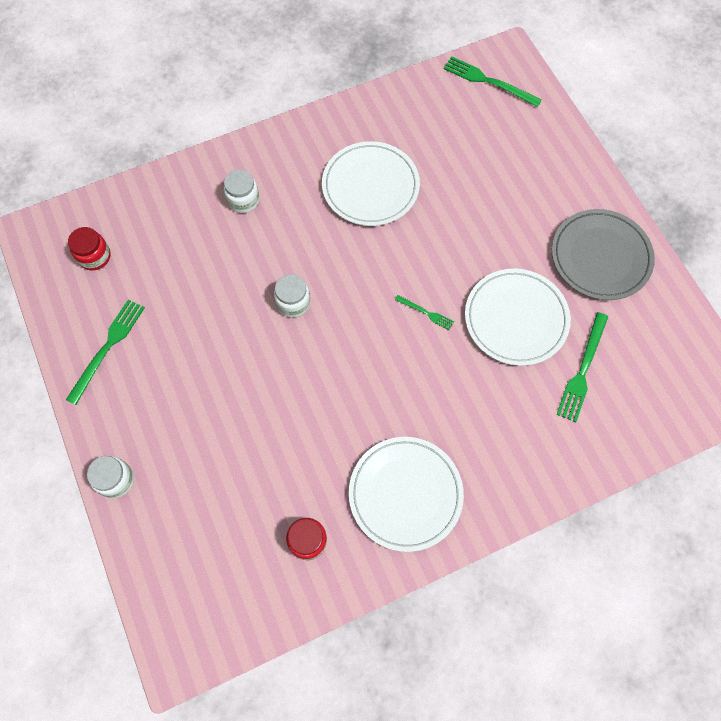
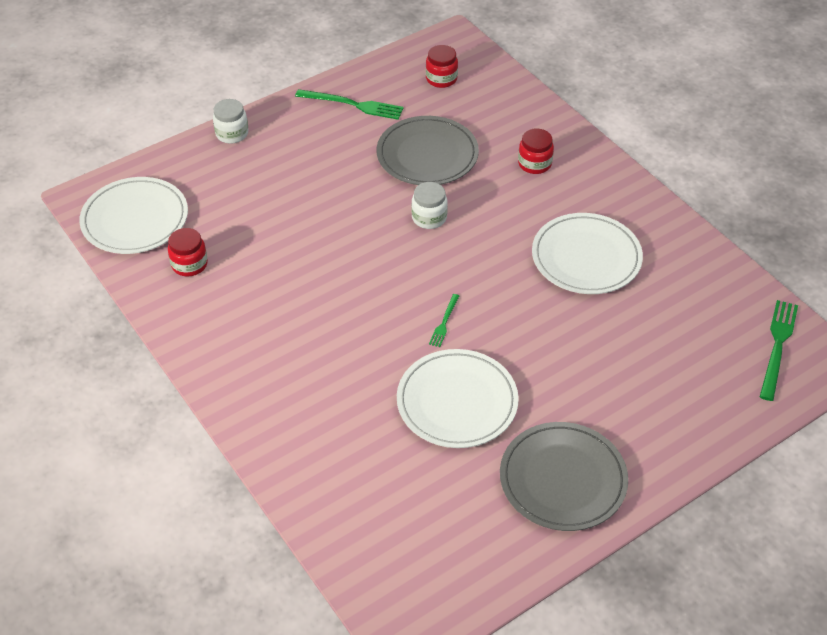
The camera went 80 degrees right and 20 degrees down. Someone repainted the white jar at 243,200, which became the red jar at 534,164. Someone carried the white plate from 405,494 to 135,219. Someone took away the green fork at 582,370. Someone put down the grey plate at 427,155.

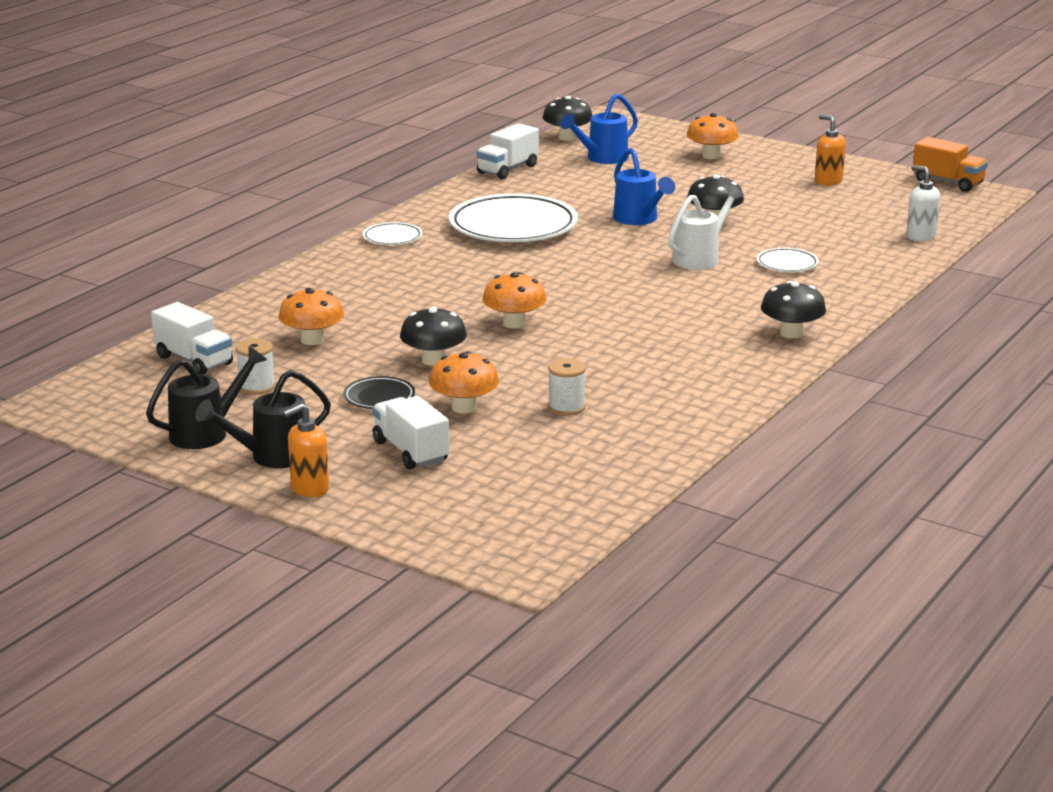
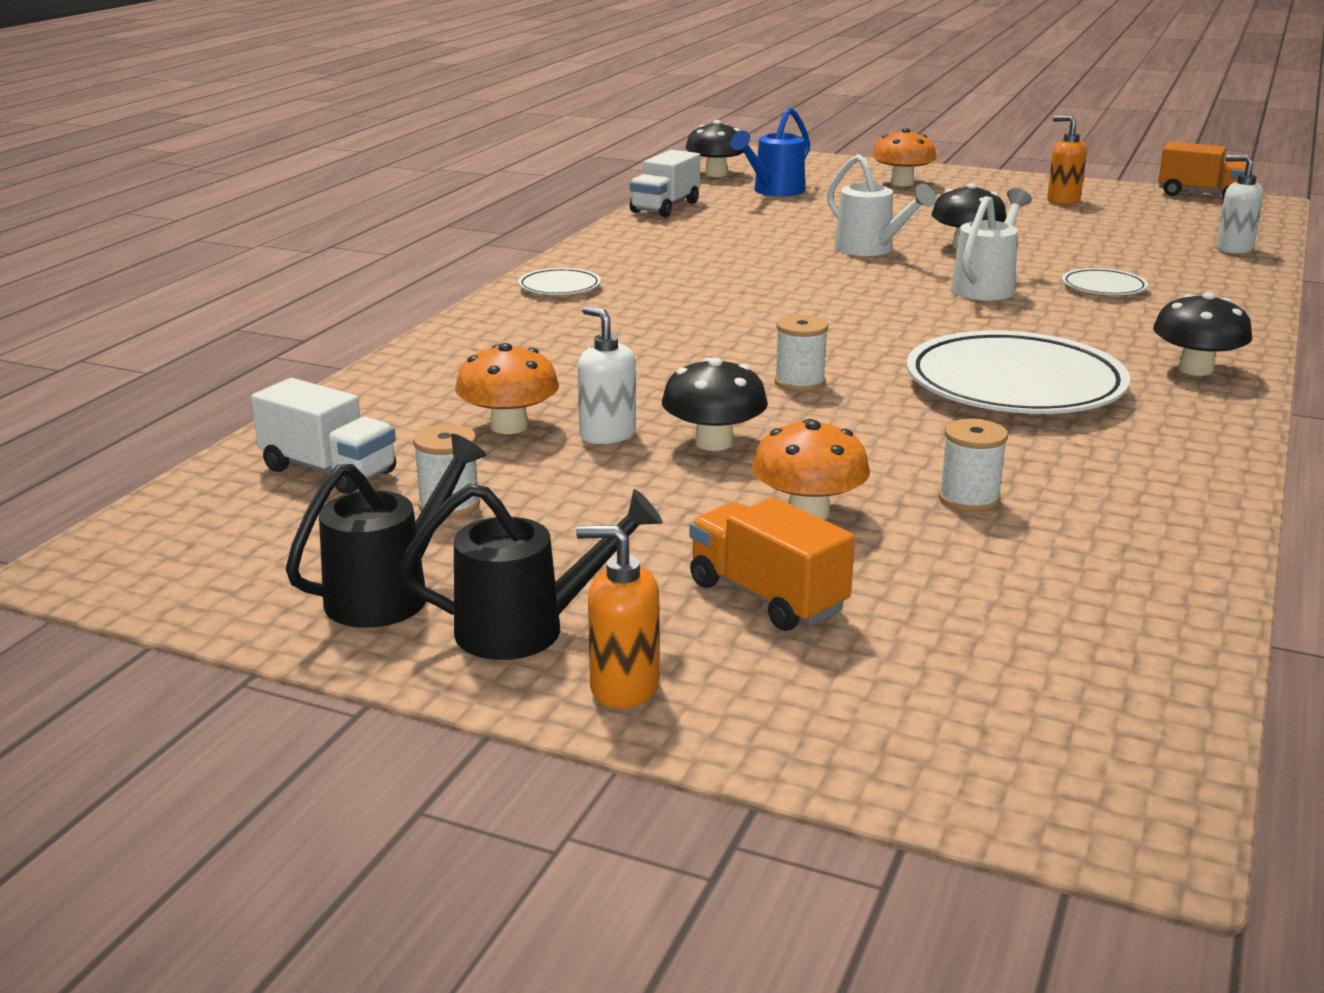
The camera went 10 degrees left and 0 degrees up. Someone rotated the black watering can at 272,457 by 150 degrees counterclockwise. Someone rotated the orange soap dispenser at 309,488 by 60 degrees clockwise. Someone took away the black plate at 379,397. Someone repainted the white truck at 411,451, which became the orange truck at 767,597. Someone carried the white plate from 513,227 to 1014,386. Someone swapped the orange mushroom at 514,323 for the white spool at 799,382. Someone repainted the blue watering can at 638,219, which became the white watering can at 870,250. Someone put down the white soap dispenser at 607,435.

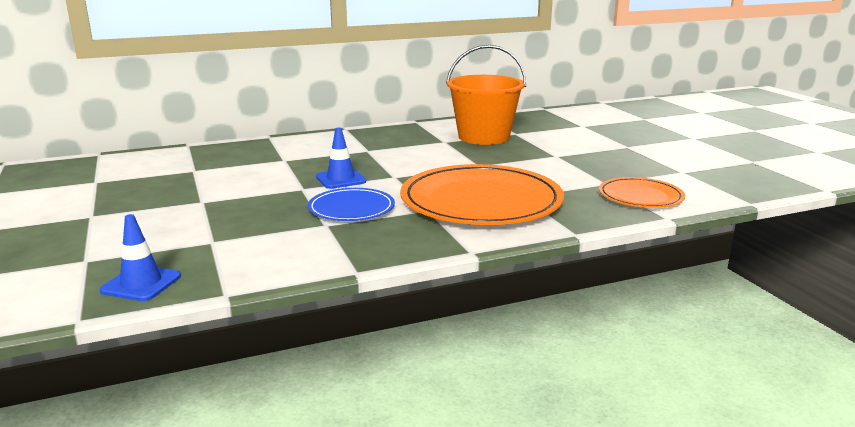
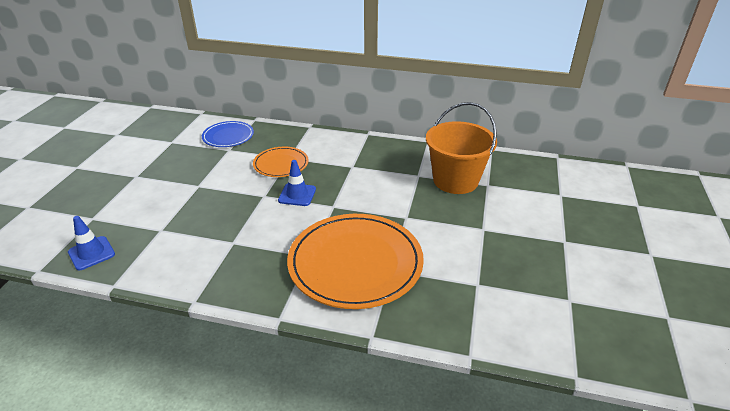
The camera went 35 degrees right and 15 degrees up. Someone carried the blue plate from 351,208 to 228,136. Someone carried the orange plate from 640,196 to 281,164.

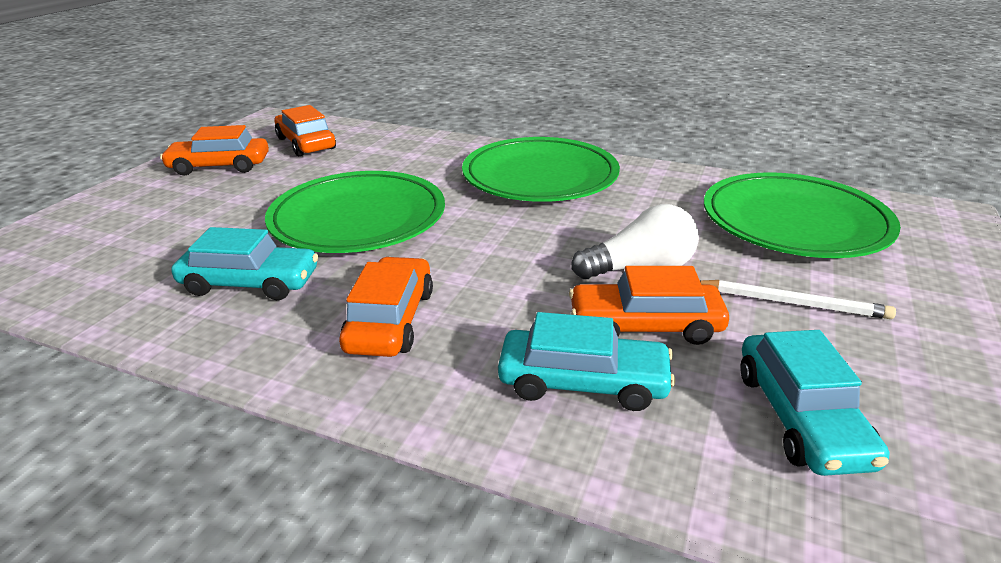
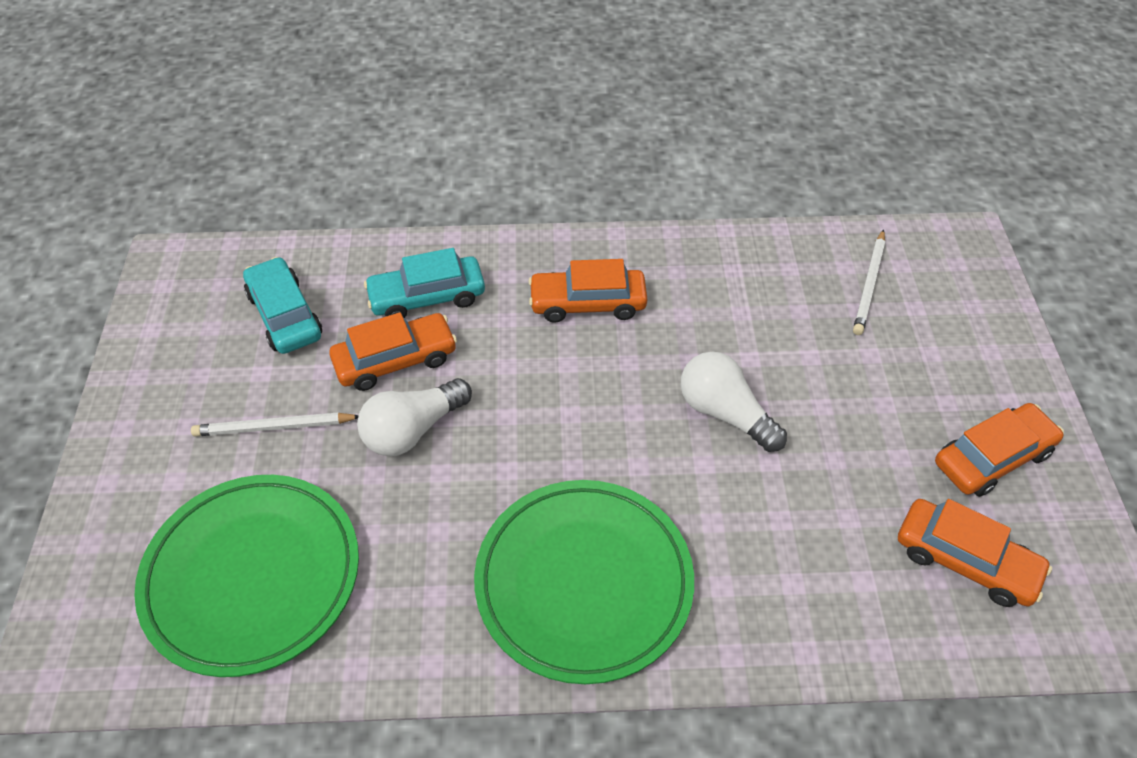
The camera went 155 degrees right and 20 degrees up. Someone took away the turquoise car at 250,283. Someone swapped the green plate at 358,219 for the white light bulb at 725,413. Someone rotated the orange car at 390,320 by 105 degrees clockwise. Someone put down the white pencil at 869,285.

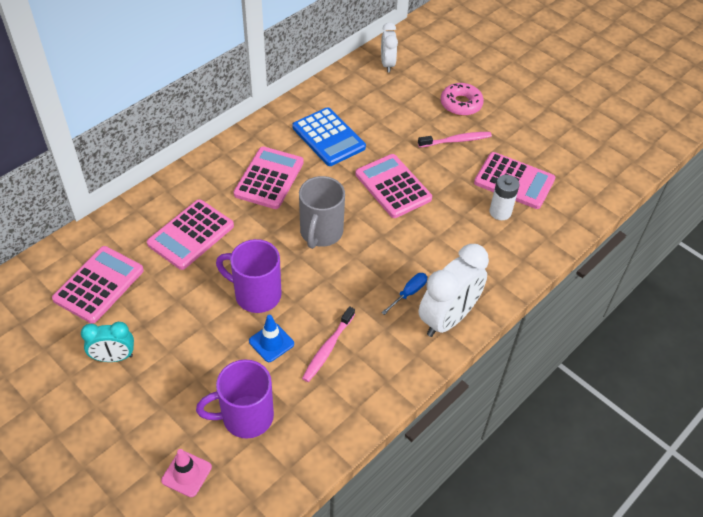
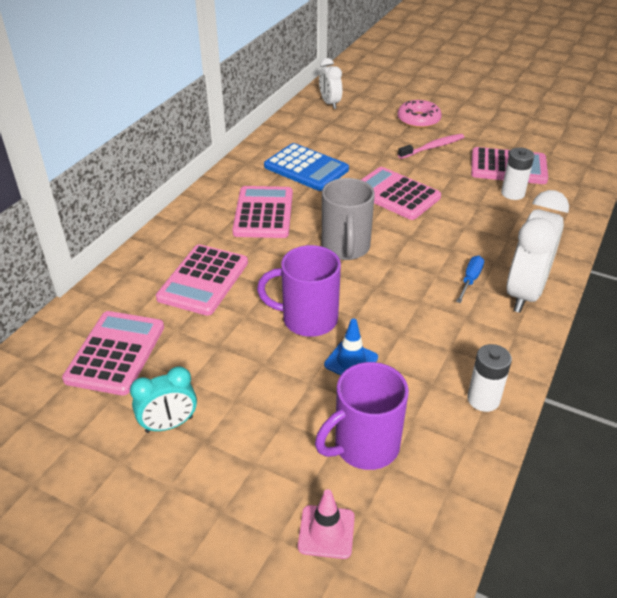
The camera went 15 degrees left and 10 degrees down. Someone took away the pink toothbrush at 328,348. Someone put down the white battery at 483,399.

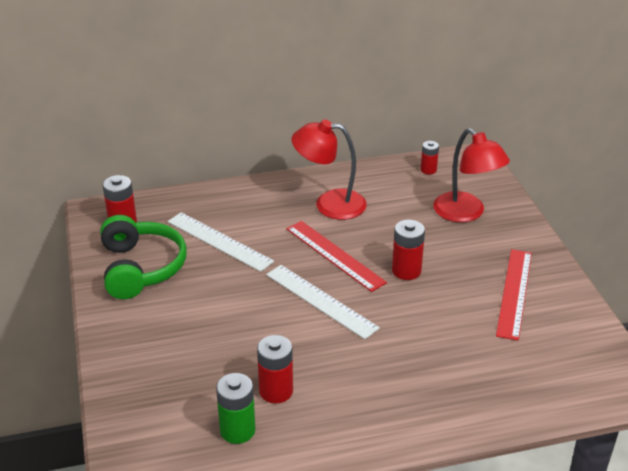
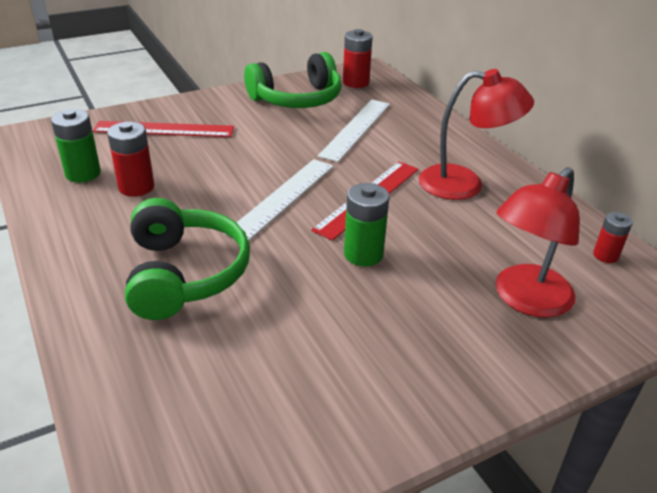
The camera went 75 degrees right and 0 degrees up. Someone rotated the red lamp at 329,204 by 105 degrees clockwise. Someone repainted the red battery at 406,271, which became the green battery at 363,254. Someone carried the red ruler from 514,293 to 164,129. Someone put down the green headphones at 185,274.

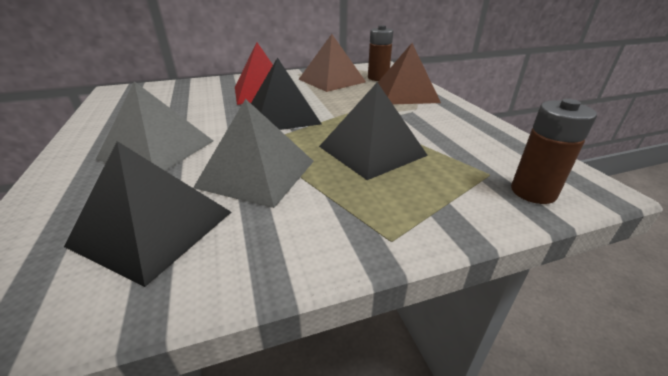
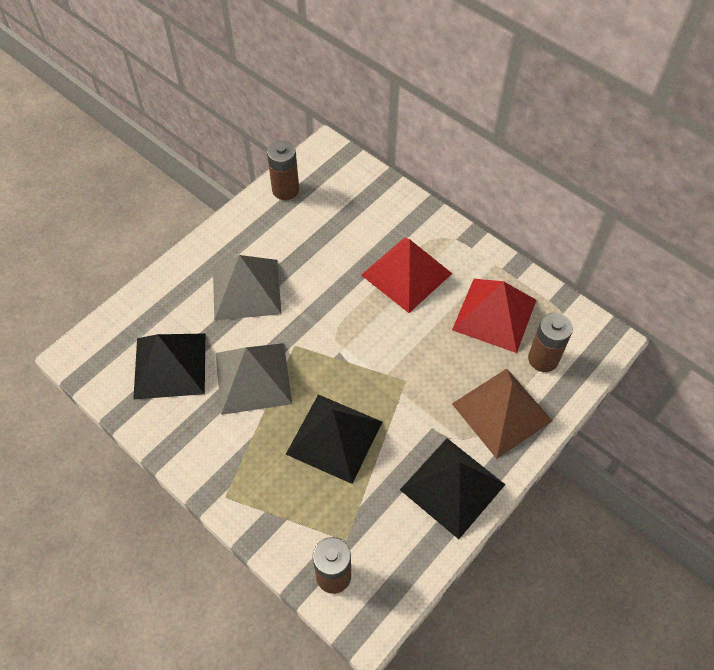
The camera went 60 degrees right and 25 degrees up. Someone carried the black pyramid from 283,116 to 452,487. Someone repainted the brown pyramid at 331,80, which became the red pyramid at 494,314. Someone put down the brown battery at 285,190.

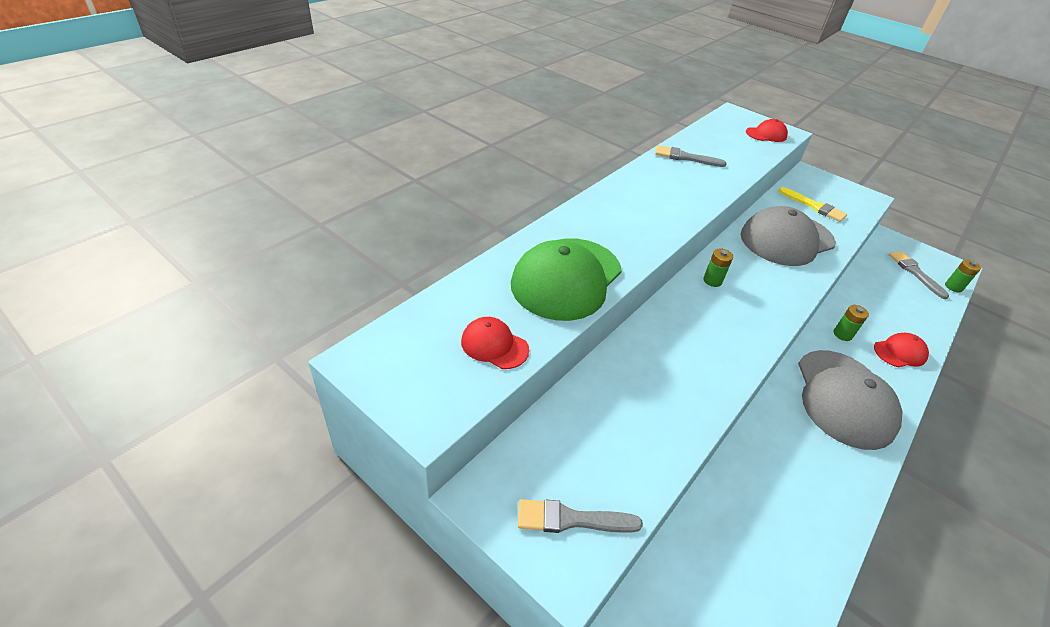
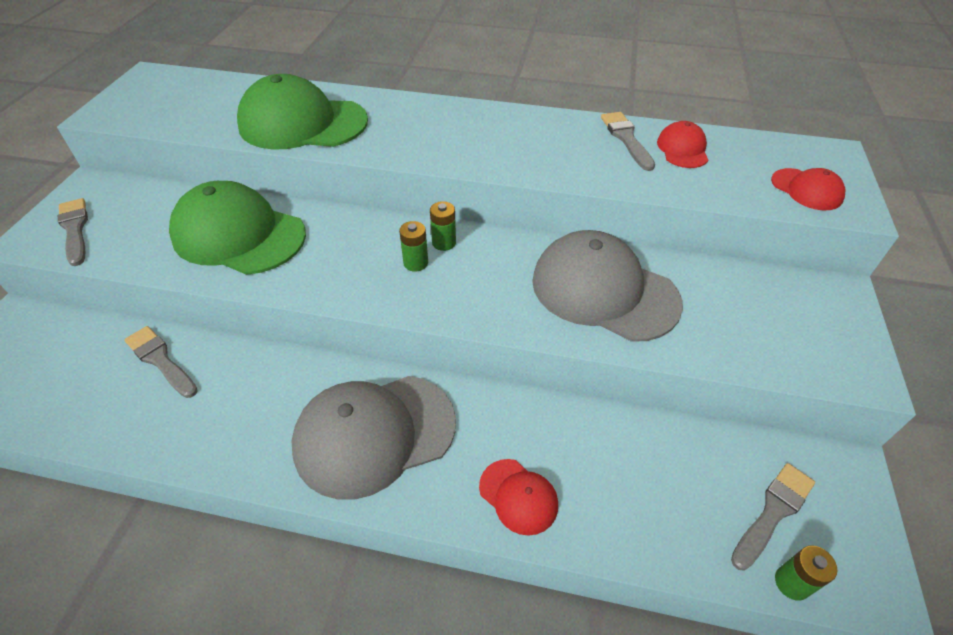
The camera went 65 degrees right and 5 degrees up. Someone carried the red cap from 494,345 to 682,149. Someone took away the yellow brush at 814,206. Someone carried the green battery from 842,334 to 415,263. Someone put down the grey brush at 160,360. Someone put down the green cap at 239,235.

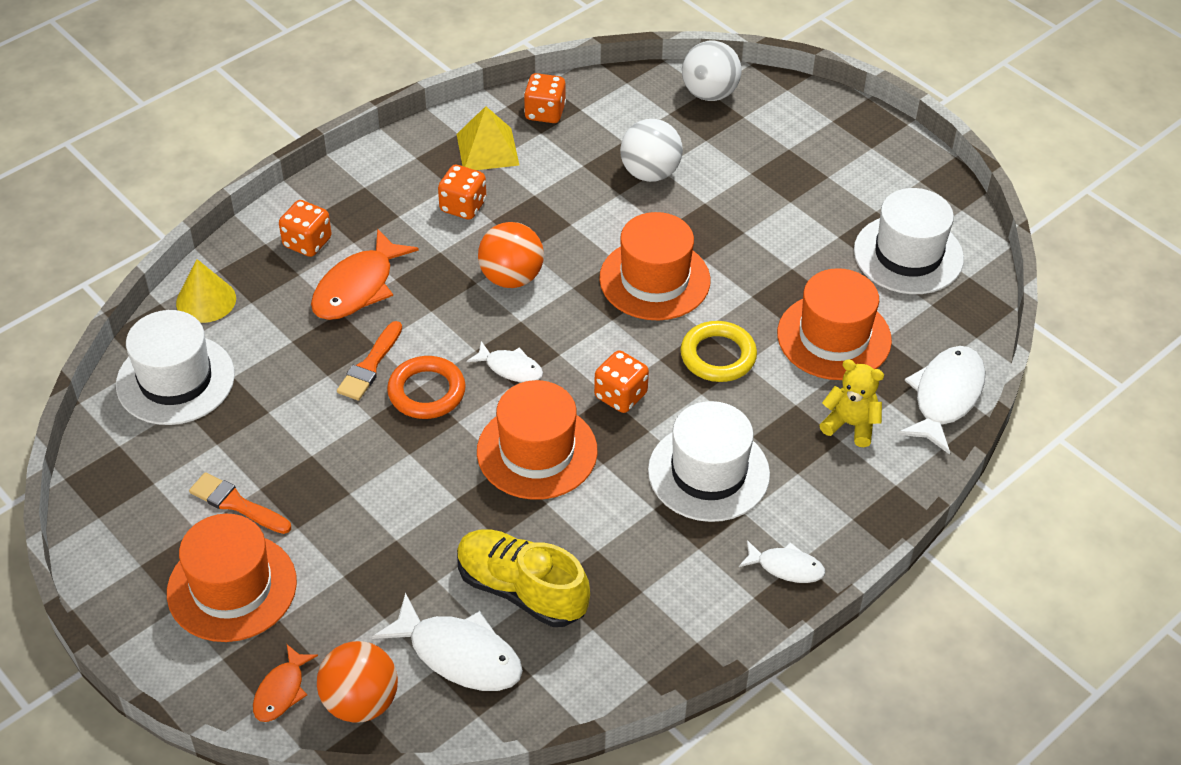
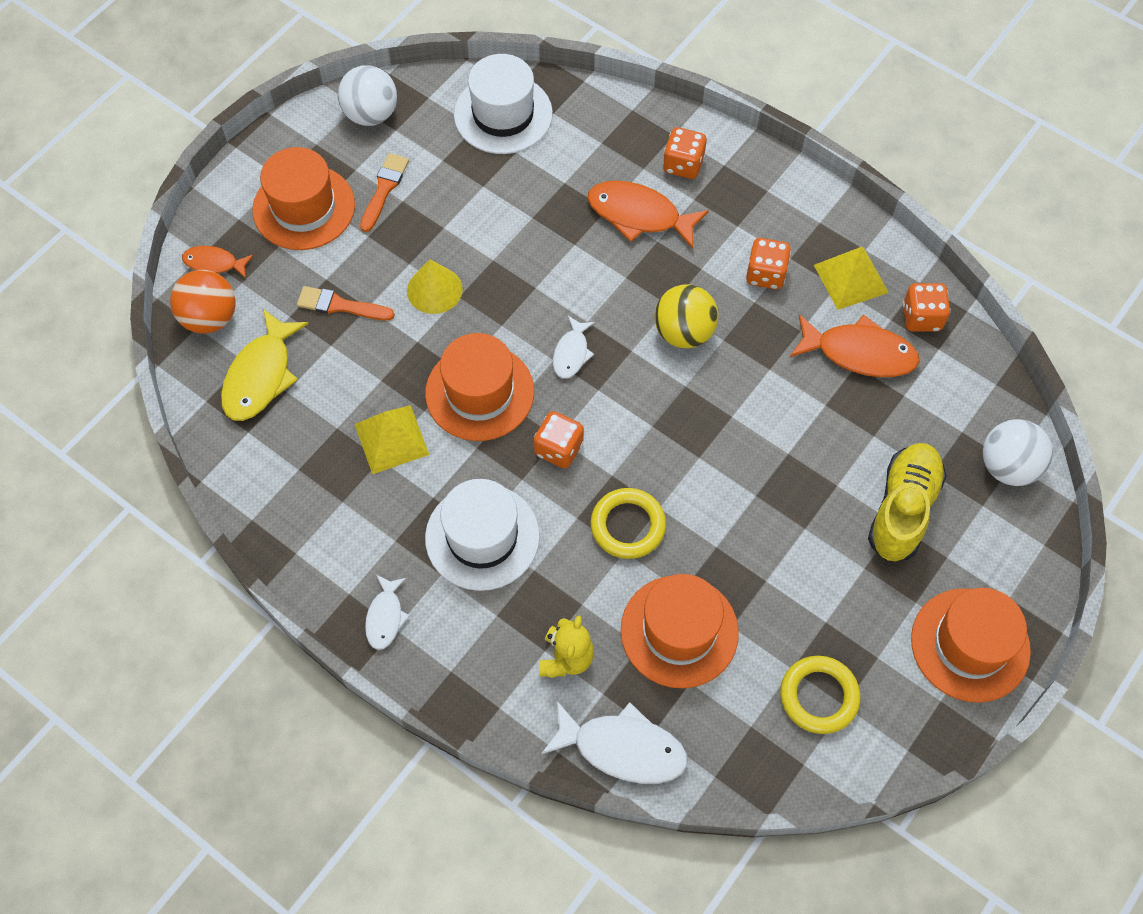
The camera went 80 degrees right and 15 degrees up. Someone carried the yellow cone from 206,300 to 434,290. Someone carried the orange brush from 370,365 to 340,305. Someone repainted the white fish at 459,654, which became the yellow fish at 261,376. Someone took away the orange ring at 426,392. Someone carried the yellow shoe from 521,590 to 902,509. Someone repainted the orange ball at 511,277, which became the yellow ball at 684,332. Someone carried the orange hat from 654,279 to 970,645. Someone carried the white ball from 650,173 to 371,114. Someone swapped the white hat at 908,255 for the yellow ring at 819,696. Someone put down the yellow pyramid at 391,439. Someone put down the orange fish at 859,353.

